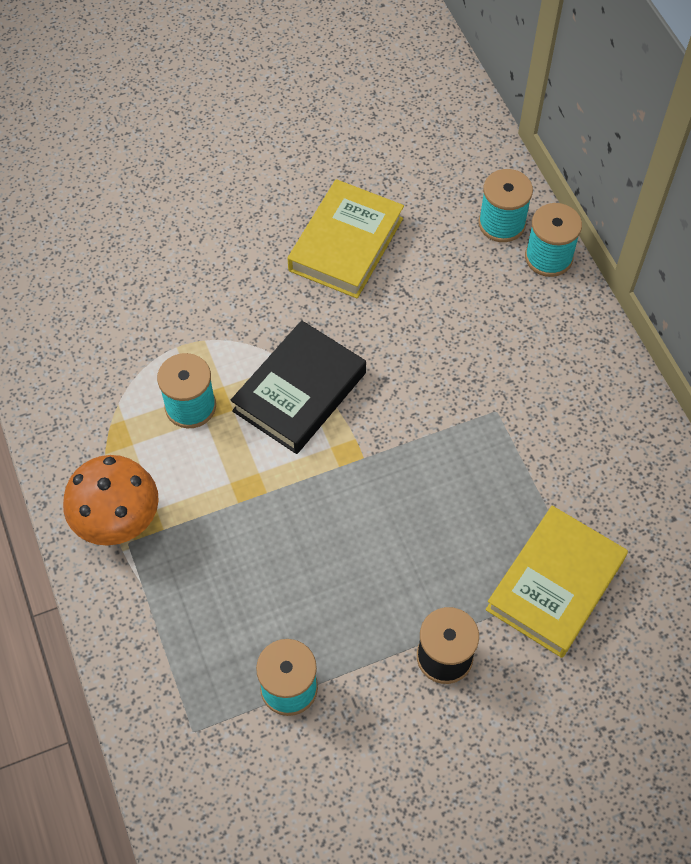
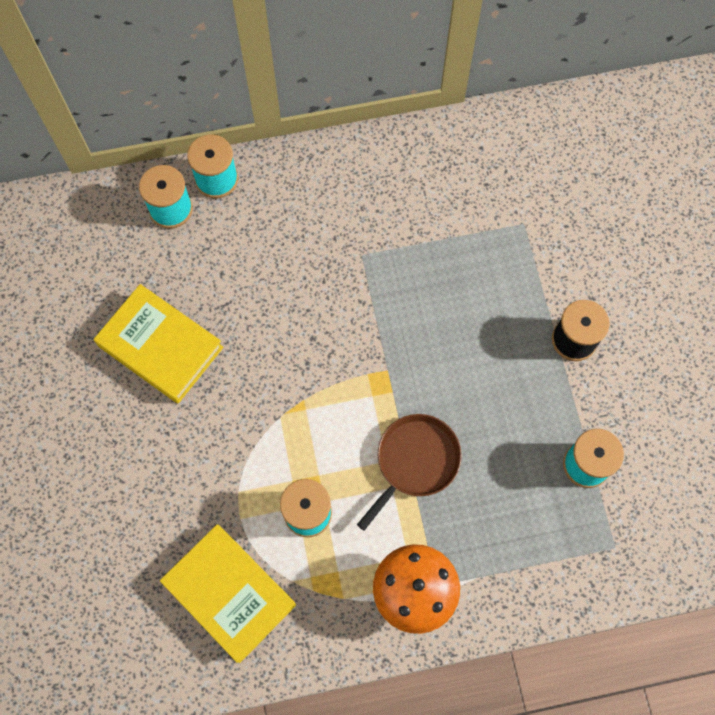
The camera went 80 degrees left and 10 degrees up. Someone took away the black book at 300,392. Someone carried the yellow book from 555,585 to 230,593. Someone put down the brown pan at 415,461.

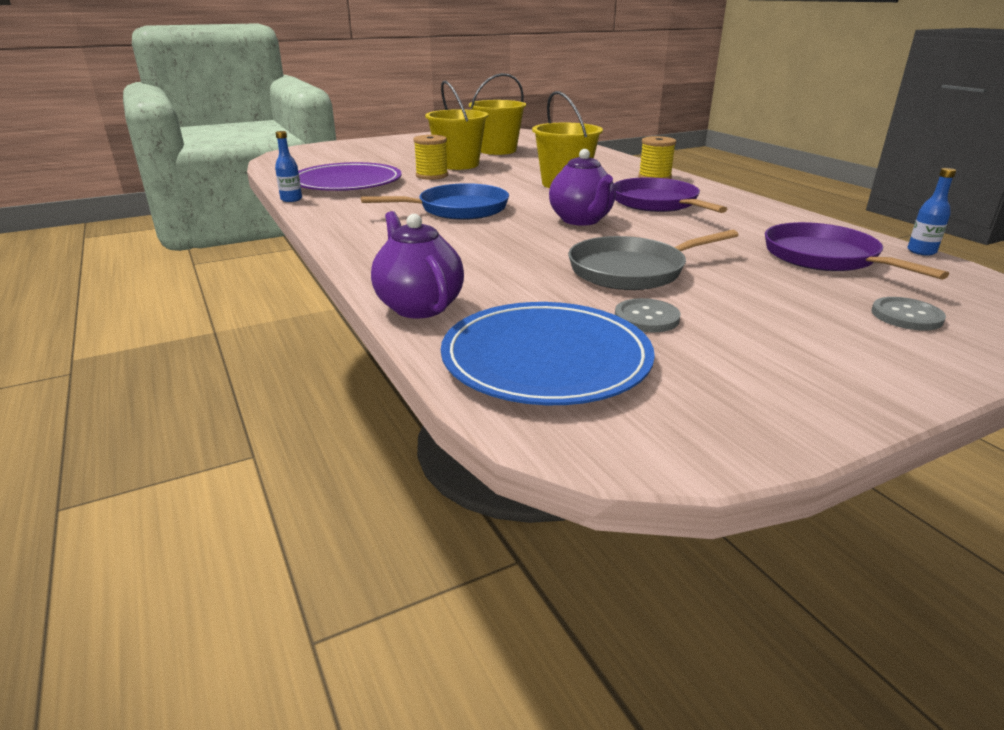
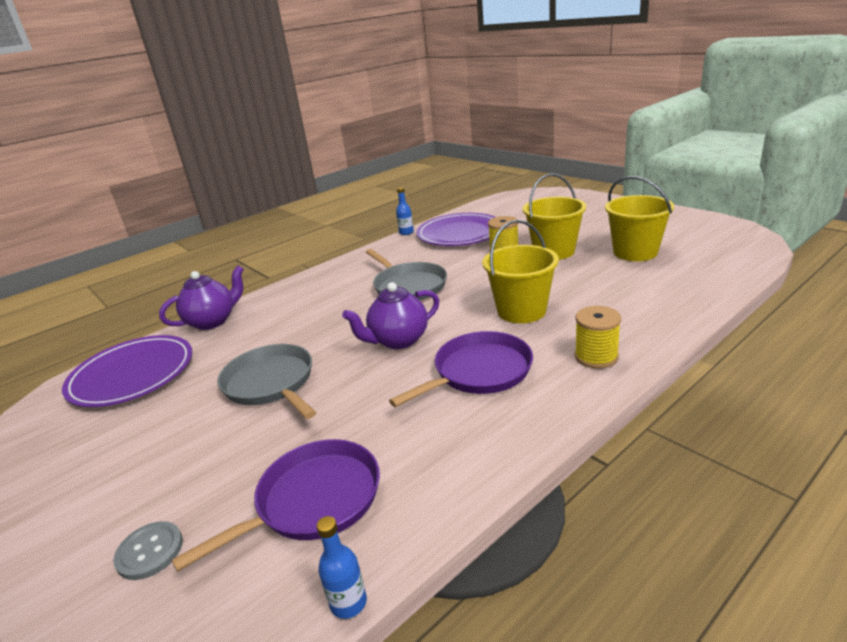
The camera went 80 degrees right and 0 degrees up. Someone repainted the blue pan at 458,209, which became the grey pan at 408,286. Someone repainted the blue plate at 546,358, which became the purple plate at 132,374. Someone took away the grey button at 646,318.

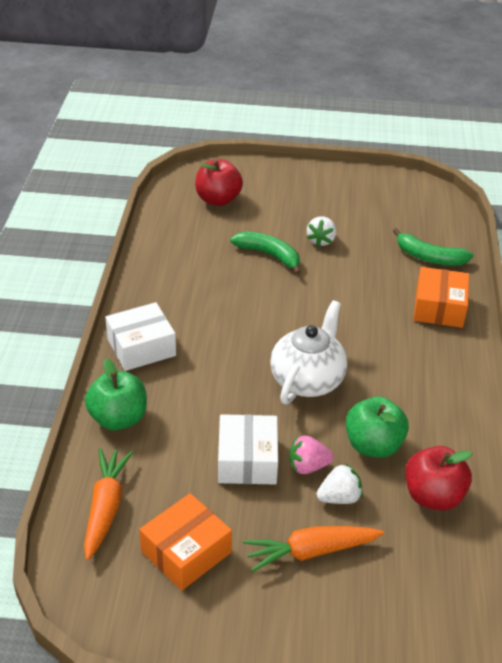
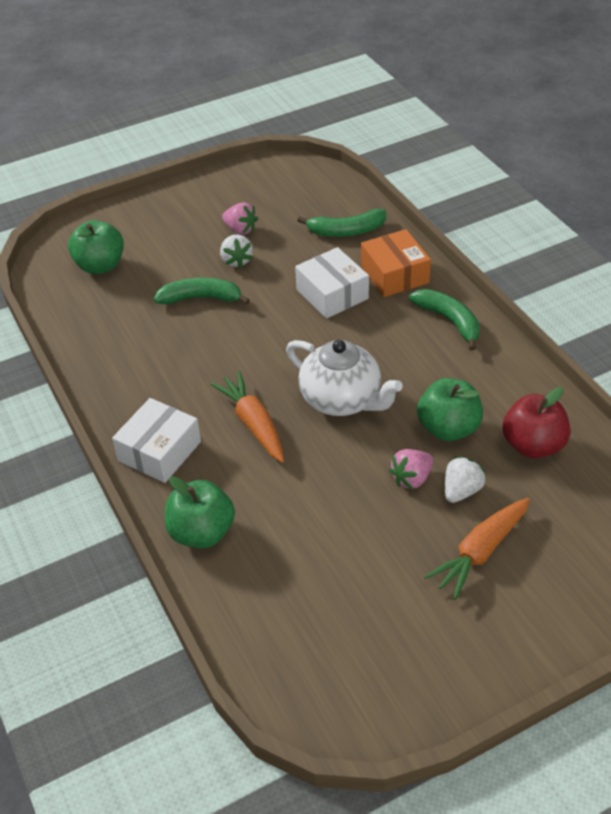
The camera went 30 degrees left and 5 degrees up. Someone carried the orange carrot from 106,507 to 253,423. Someone took away the orange box at 186,552. Someone repainted the red apple at 218,200, which became the green apple at 100,266. Someone carried the white box from 247,460 to 332,294. Someone rotated the white teapot at 308,380 by 135 degrees clockwise. Someone put down the pink strawberry at 240,230. Someone put down the green banana at 449,321.

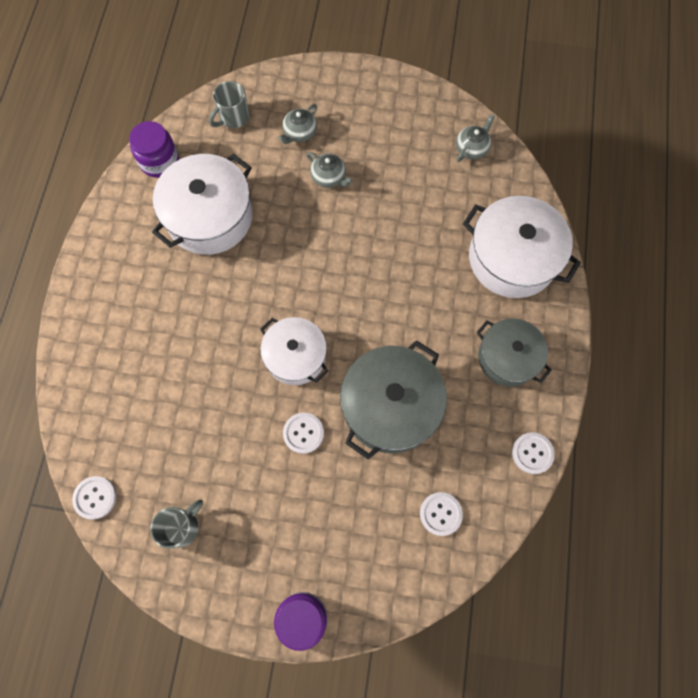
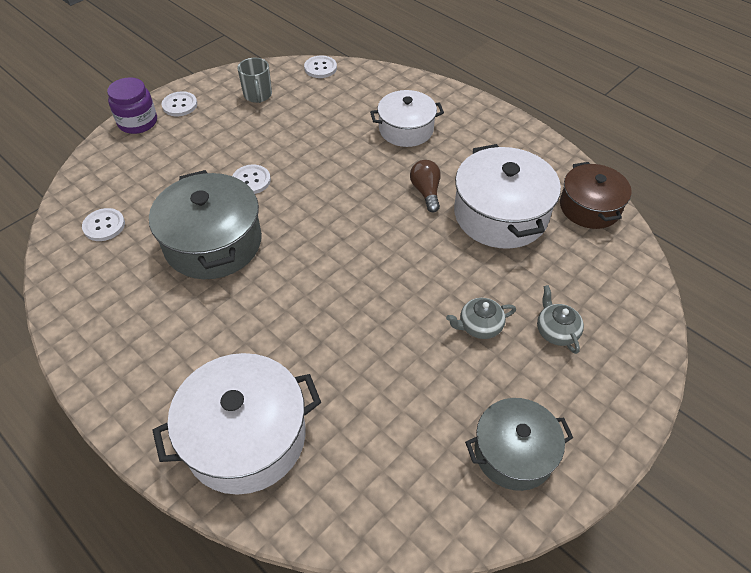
The camera went 125 degrees right and 20 degrees down. Someone swapped the purple jar at 159,161 for the brown pot at 589,207. Someone took away the grey mug at 233,118. Someone carried the white pot from 295,356 to 406,129. Someone took away the grey teapot at 472,148. Someone carried the grey pot from 507,358 to 514,452. Someone carried the white button from 532,453 to 180,105. Someone put down the brown light bulb at 426,192.

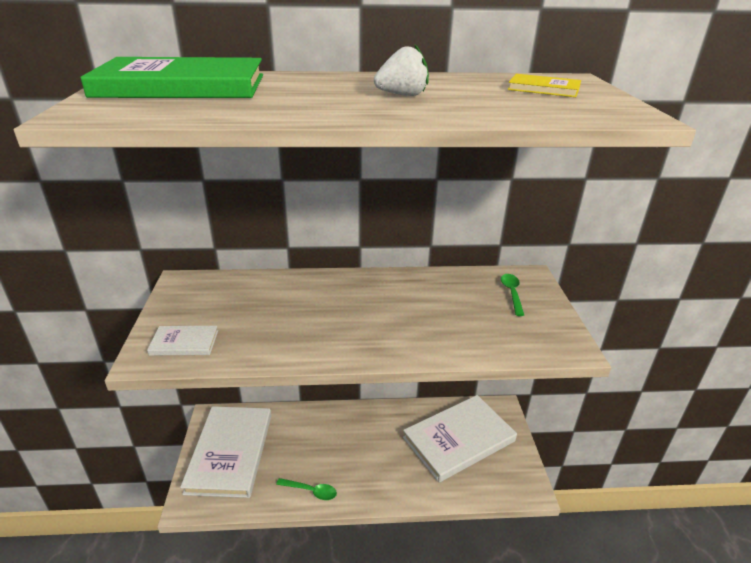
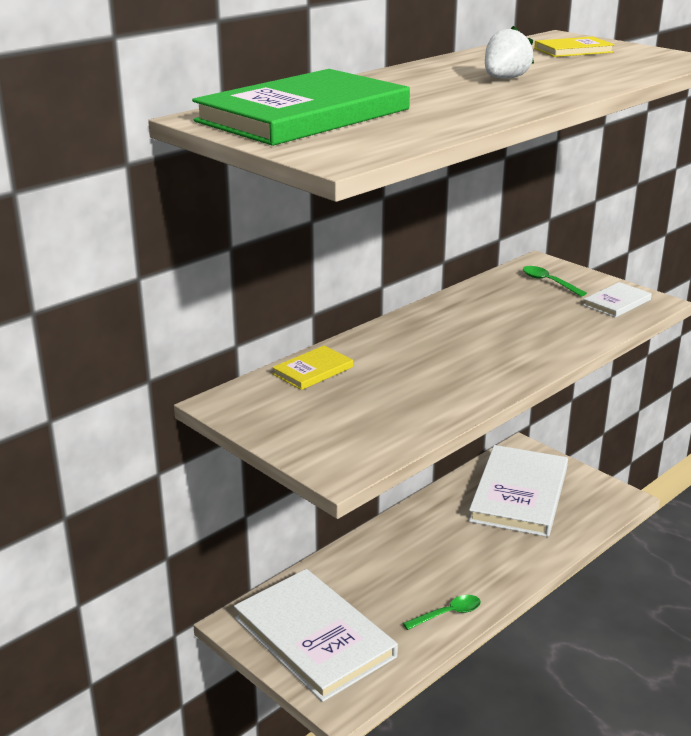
The camera went 40 degrees left and 5 degrees down. Someone carried the white book from 184,343 to 617,302. Someone put down the yellow book at 313,370.

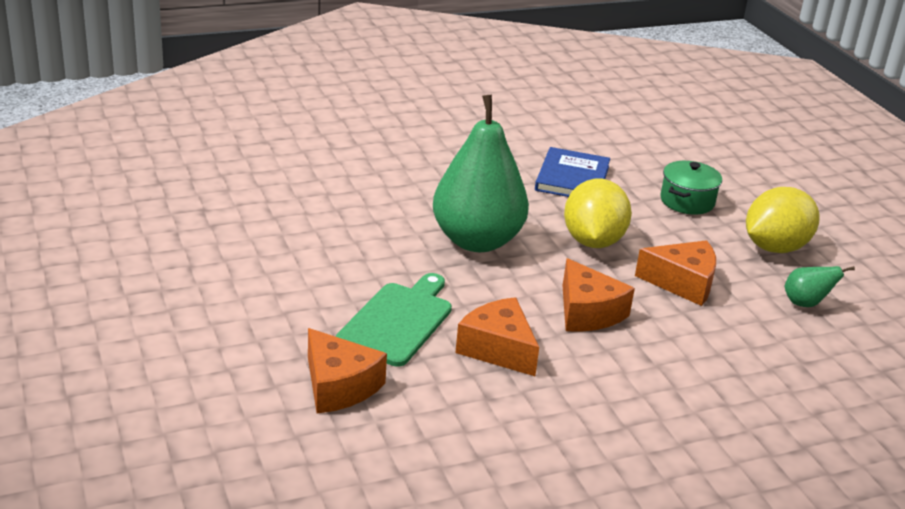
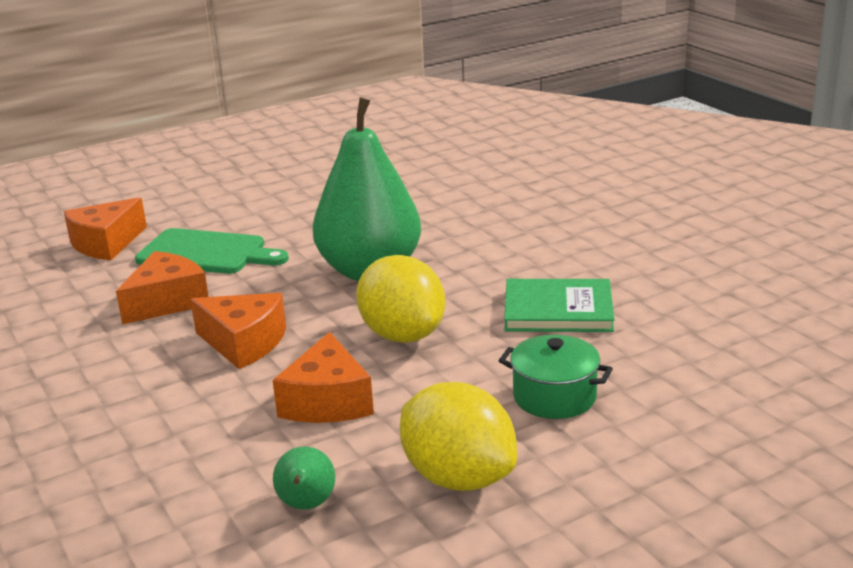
The camera went 85 degrees right and 5 degrees down. Someone repainted the blue book at 572,178, which became the green book at 558,310. Someone rotated the orange cheese at 587,312 by 120 degrees counterclockwise. Someone rotated the yellow lemon at 593,241 by 60 degrees clockwise.

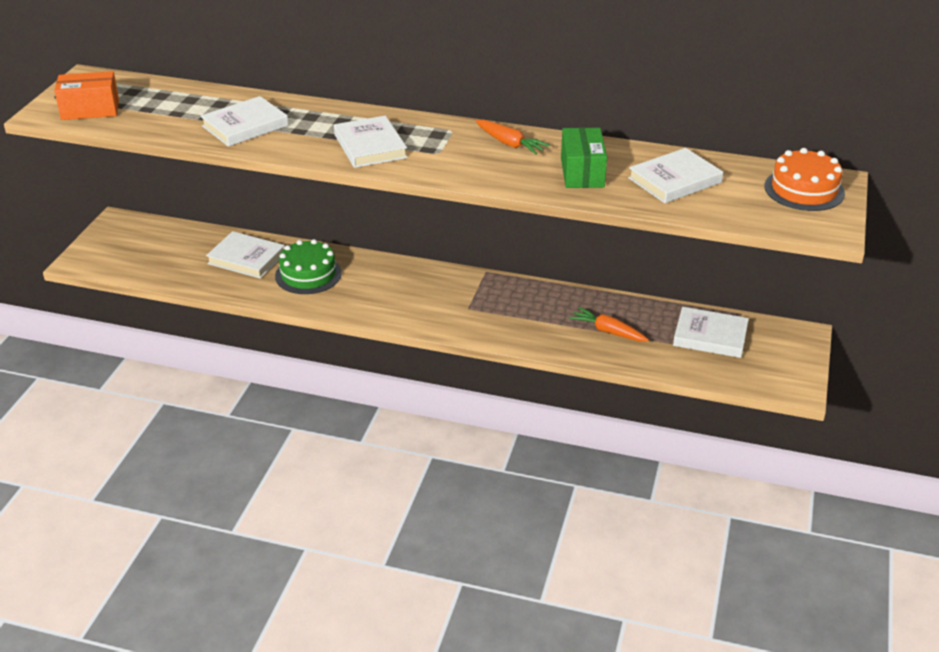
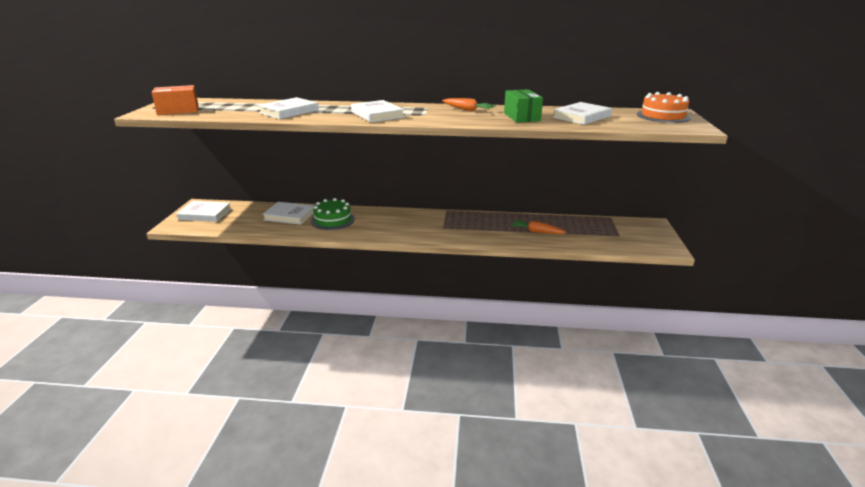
The camera went 10 degrees left and 10 degrees down. Someone carried the white book from 710,336 to 205,214.

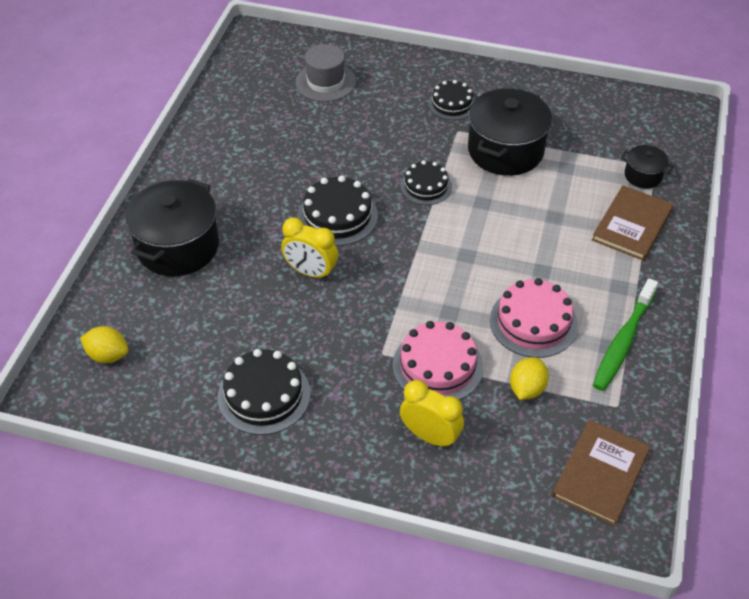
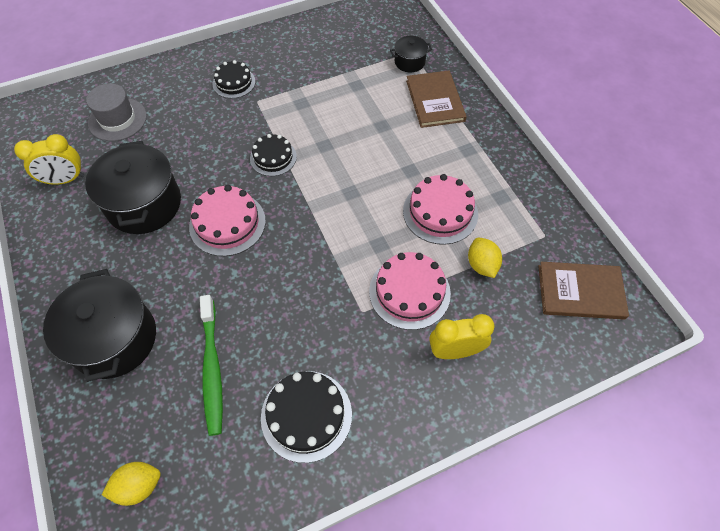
The camera went 40 degrees left and 10 degrees up. Someone carried the yellow clock from 311,272 to 65,180. Someone repainted the black cake at 337,216, which became the pink cake at 227,223. Someone carried the black pot from 505,150 to 144,204. Someone rotated the brown book at 600,473 by 75 degrees counterclockwise. Someone carried the green toothbrush from 623,341 to 212,368.

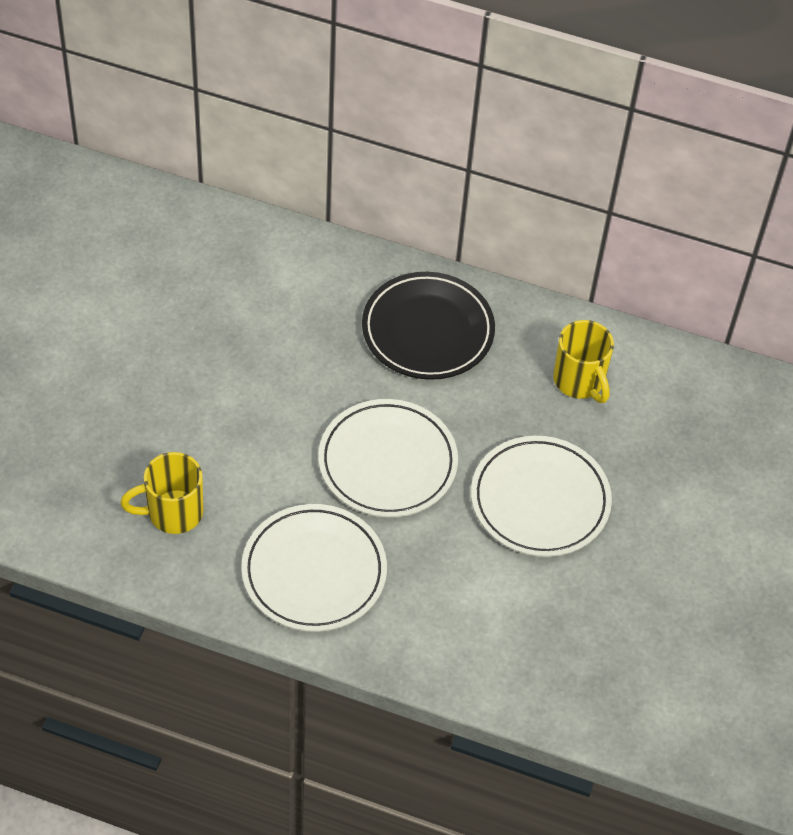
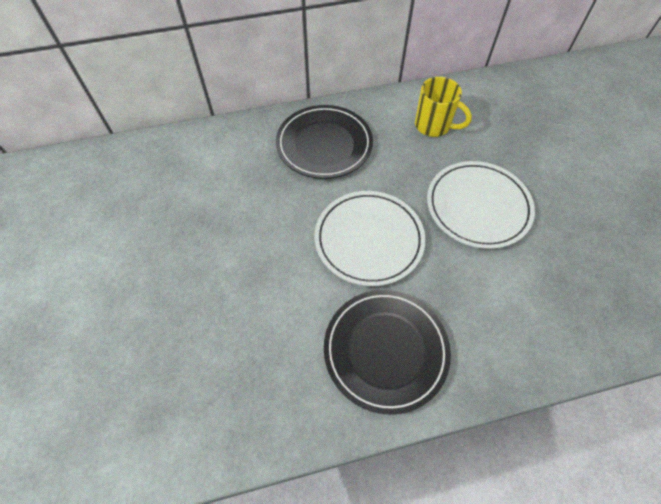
The camera went 30 degrees left and 5 degrees up. Someone took away the yellow mug at 173,513. Someone repainted the white plate at 314,572, which became the black plate at 385,350.

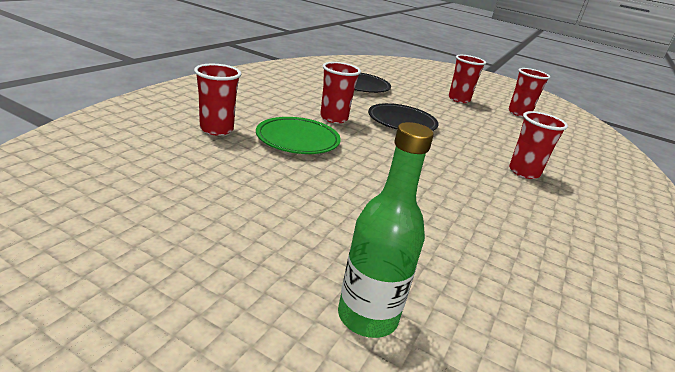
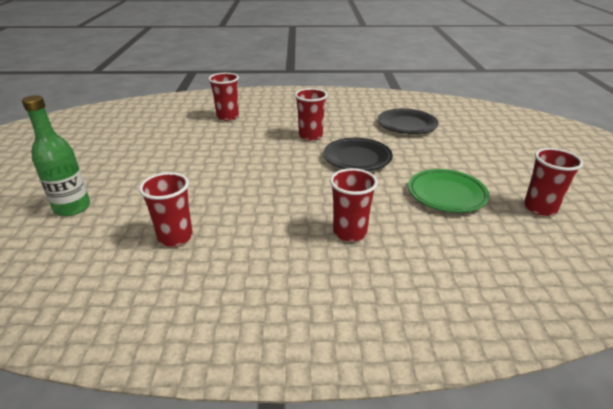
The camera went 65 degrees right and 5 degrees up. Someone carried the green plate from 297,140 to 446,194. Someone carried the red cup from 459,99 to 175,237.

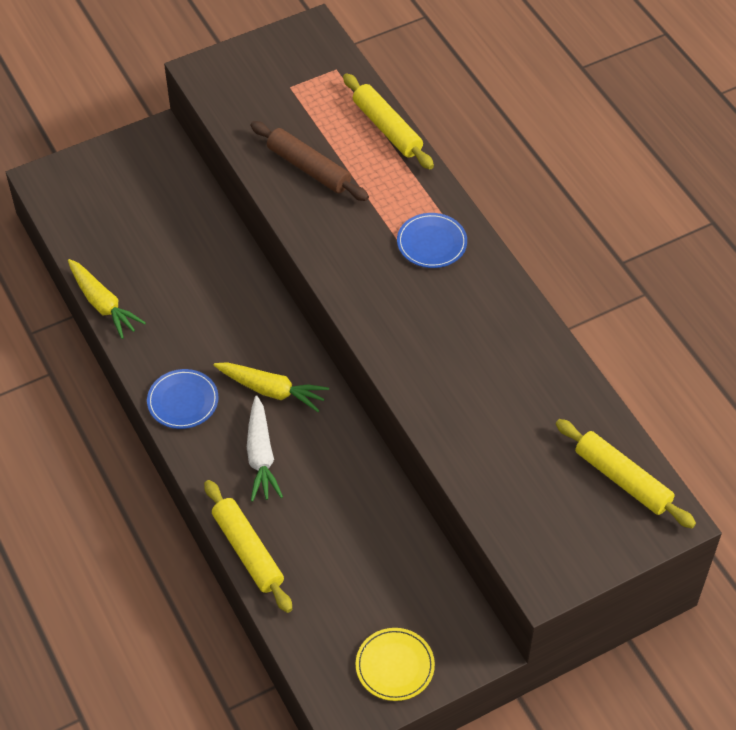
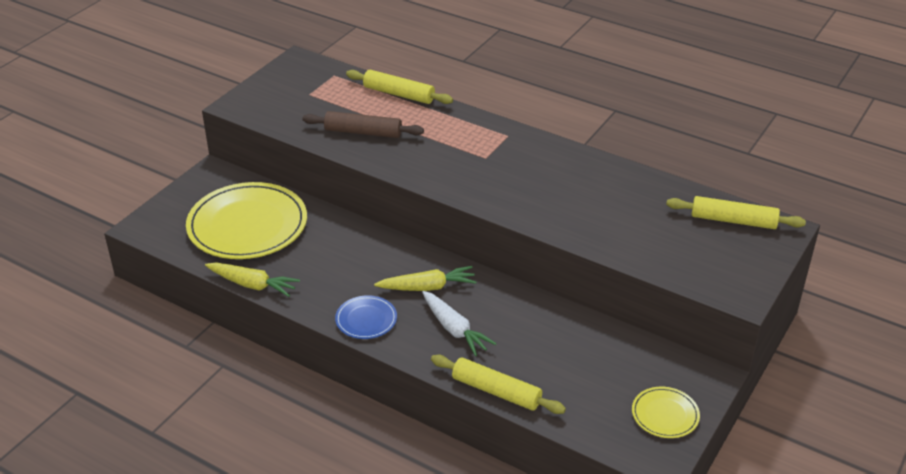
The camera went 30 degrees left and 15 degrees down. Someone took away the blue plate at 431,243. Someone put down the yellow plate at 247,225.

